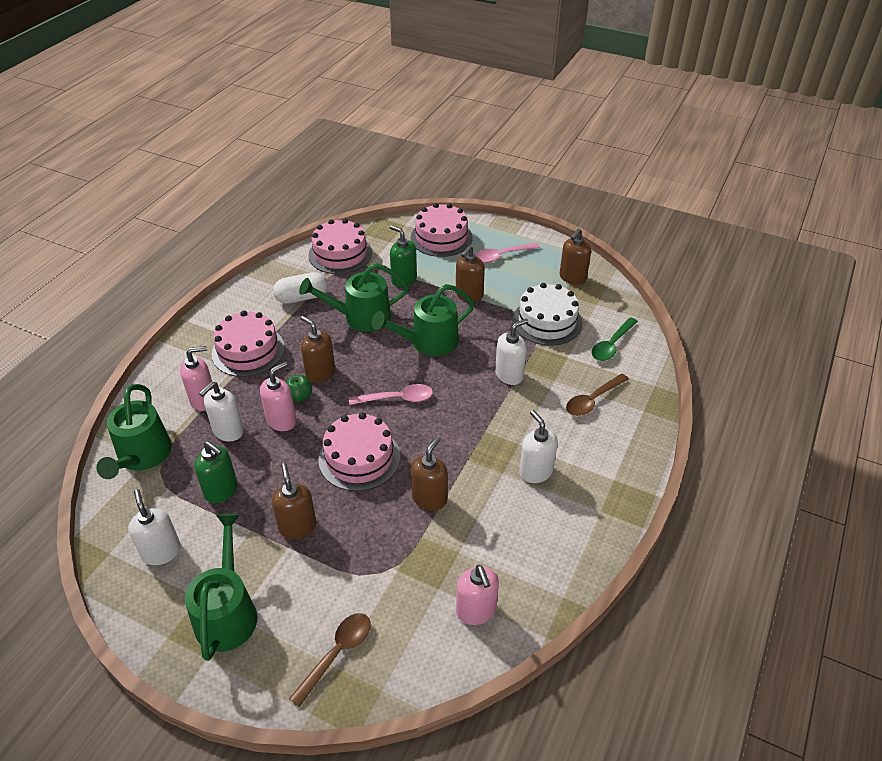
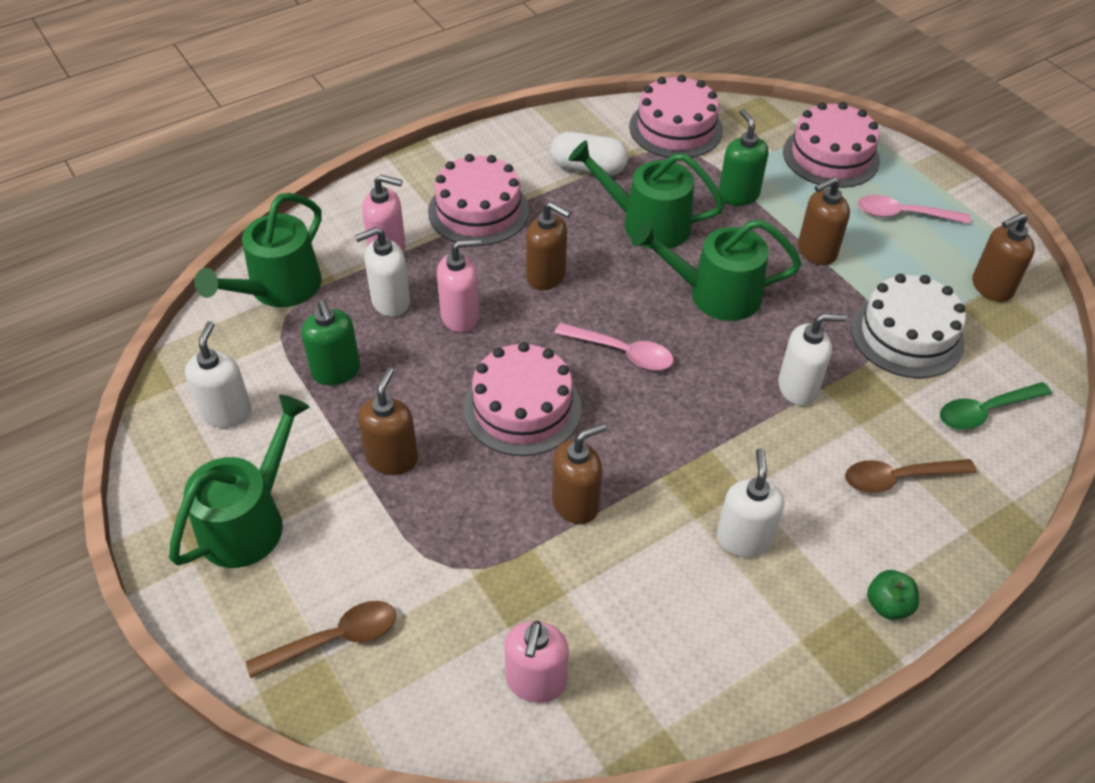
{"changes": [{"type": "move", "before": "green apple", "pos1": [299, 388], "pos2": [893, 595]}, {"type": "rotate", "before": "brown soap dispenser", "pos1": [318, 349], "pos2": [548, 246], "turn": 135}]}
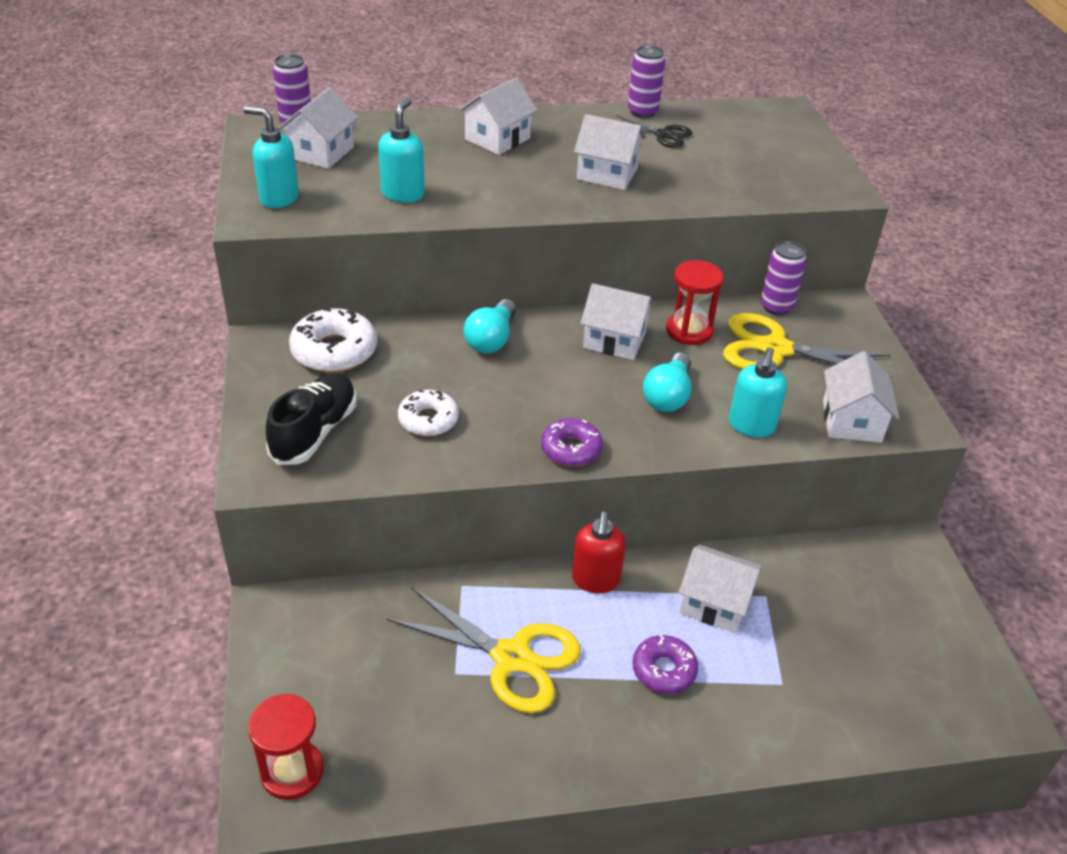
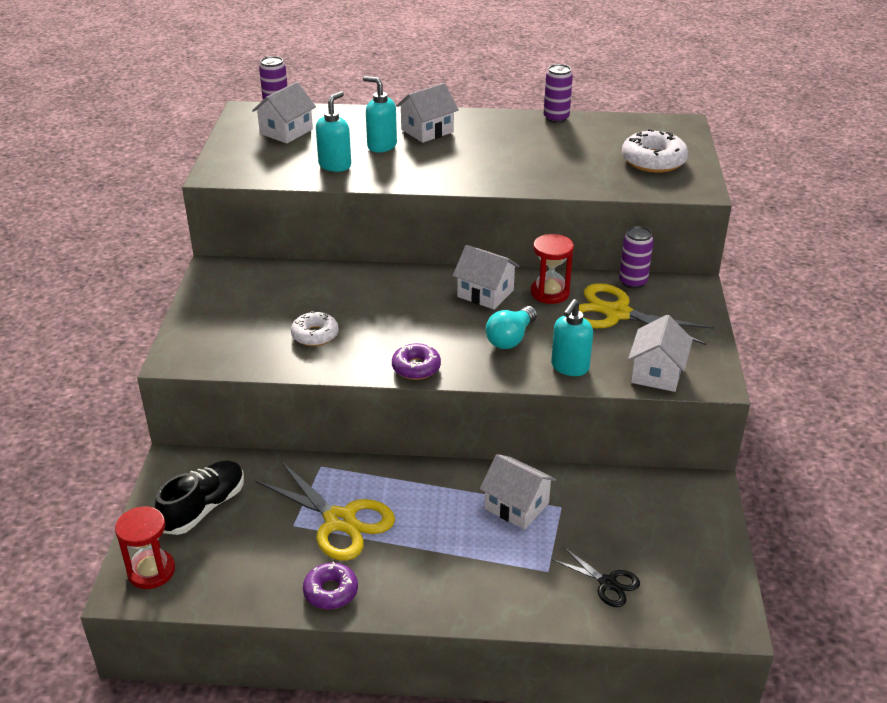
{"changes": [{"type": "move", "before": "turquoise soap dispenser", "pos1": [271, 157], "pos2": [380, 114]}, {"type": "move", "before": "black shoe", "pos1": [311, 419], "pos2": [199, 497]}, {"type": "move", "before": "white donut", "pos1": [333, 340], "pos2": [655, 151]}, {"type": "delete", "before": "turquoise light bulb", "pos1": [490, 326]}, {"type": "delete", "before": "red soap dispenser", "pos1": [599, 552]}, {"type": "delete", "before": "white house", "pos1": [610, 152]}, {"type": "move", "before": "black scissors", "pos1": [654, 132], "pos2": [596, 577]}, {"type": "move", "before": "purple donut", "pos1": [665, 664], "pos2": [330, 586]}]}
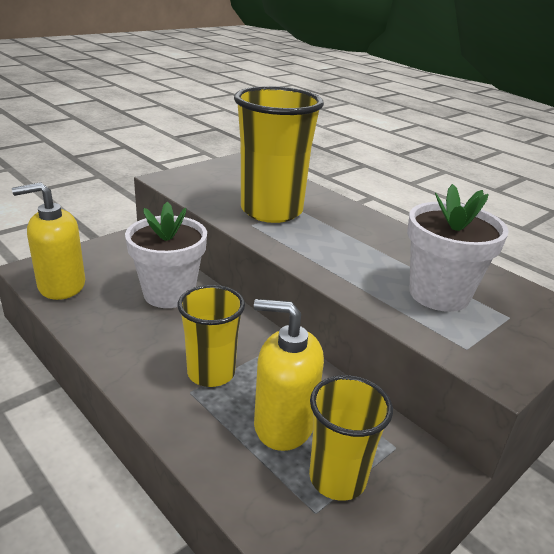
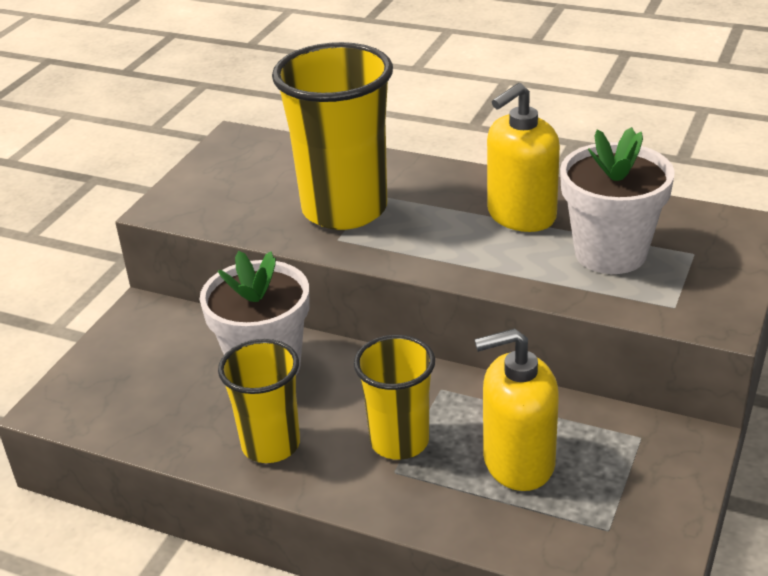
{"changes": [{"type": "move", "before": "yellow soap dispenser", "pos1": [48, 241], "pos2": [523, 157]}, {"type": "move", "before": "yellow cup", "pos1": [351, 438], "pos2": [259, 401]}]}
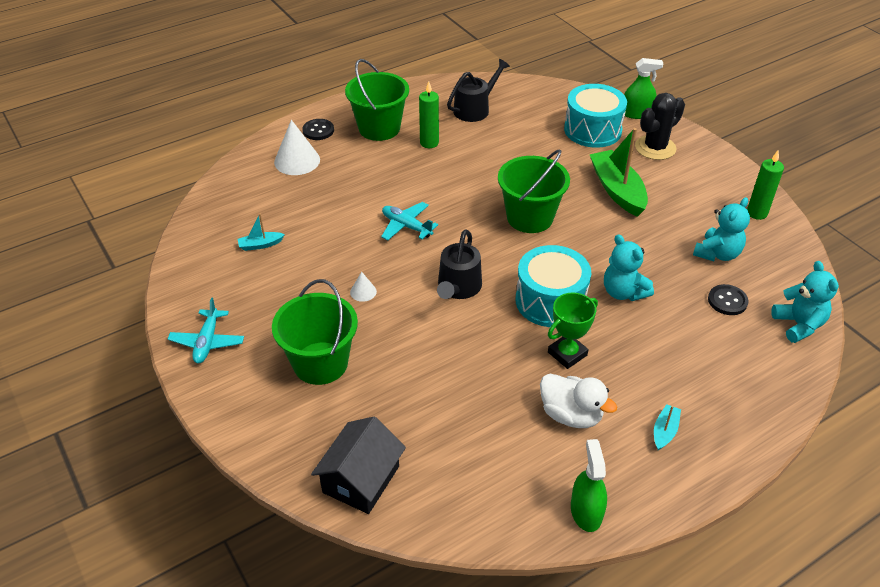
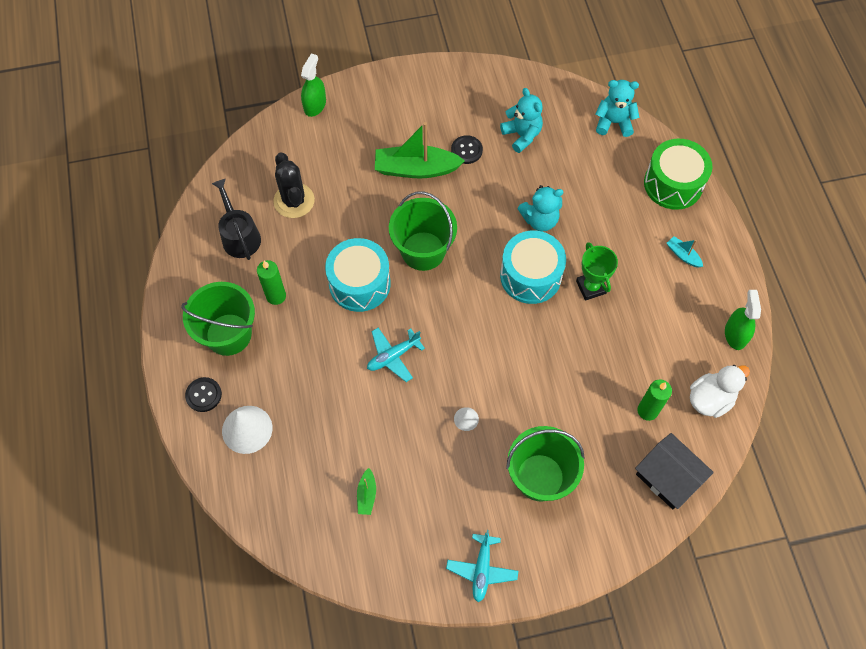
{"changes": [{"type": "rotate", "before": "turquoise plane", "pos1": [206, 330], "pos2": [482, 566], "turn": 75}, {"type": "recolor", "before": "turquoise boat", "after": "green boat", "pos1": [261, 232], "pos2": [366, 491]}, {"type": "delete", "before": "black watering can", "pos1": [459, 264]}, {"type": "move", "before": "white duck", "pos1": [578, 400], "pos2": [720, 391]}, {"type": "move", "before": "turquoise drum", "pos1": [595, 116], "pos2": [358, 275]}, {"type": "rotate", "before": "green spray bottle", "pos1": [589, 485], "pos2": [743, 320], "turn": 75}, {"type": "move", "before": "black cactus", "pos1": [660, 126], "pos2": [294, 185]}, {"type": "move", "before": "black button", "pos1": [728, 299], "pos2": [467, 149]}, {"type": "move", "before": "green candle", "pos1": [765, 185], "pos2": [654, 400]}, {"type": "insert", "after": "green drum", "pos2": [678, 174]}]}
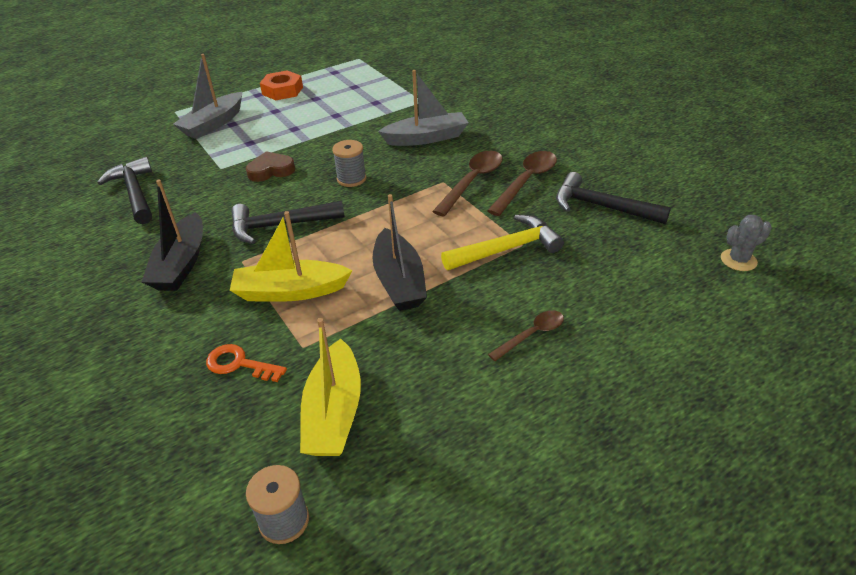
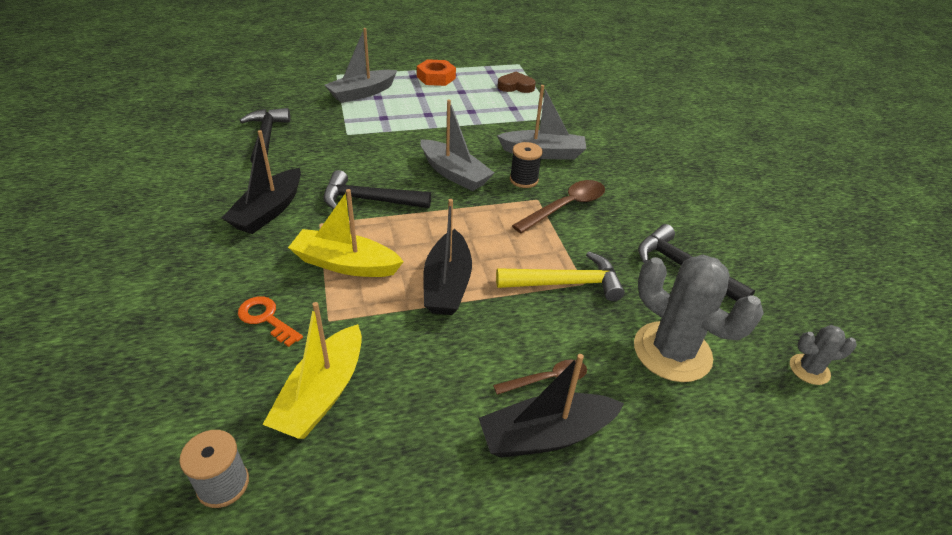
{"changes": [{"type": "move", "before": "brown heart", "pos1": [270, 166], "pos2": [516, 82]}, {"type": "replace", "before": "grey spool", "after": "grey boat", "pos1": [349, 163], "pos2": [457, 145]}, {"type": "delete", "before": "brown spoon", "pos1": [522, 183]}, {"type": "insert", "after": "black boat", "pos2": [551, 406]}, {"type": "insert", "after": "black spool", "pos2": [526, 165]}, {"type": "insert", "after": "grey cactus", "pos2": [699, 318]}]}
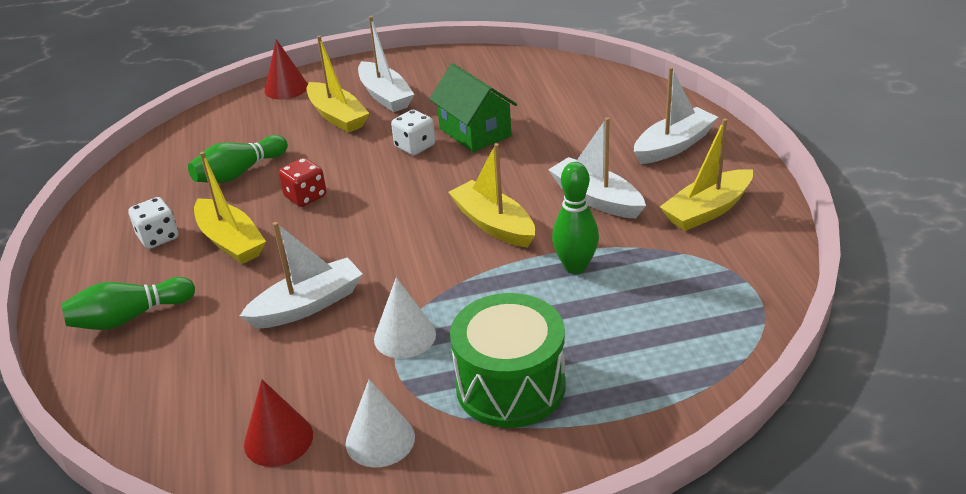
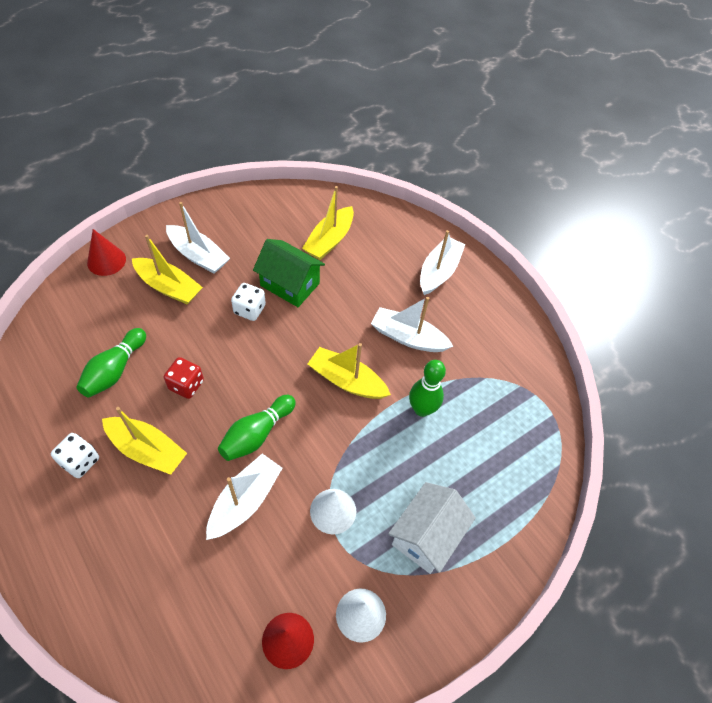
{"changes": [{"type": "move", "before": "green bowling pin", "pos1": [128, 303], "pos2": [257, 428]}, {"type": "replace", "before": "green drum", "after": "white house", "pos1": [508, 360], "pos2": [432, 528]}, {"type": "move", "before": "yellow boat", "pos1": [706, 174], "pos2": [328, 223]}]}
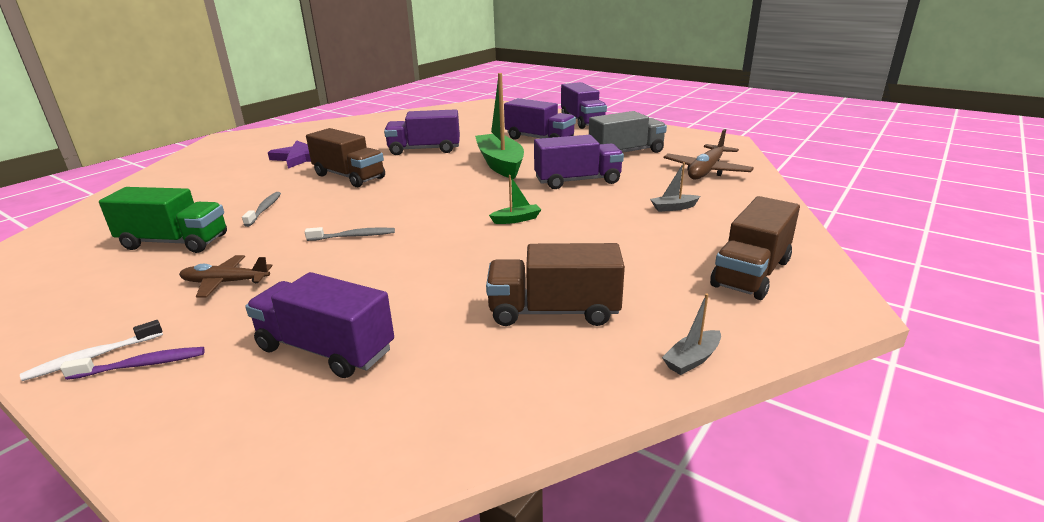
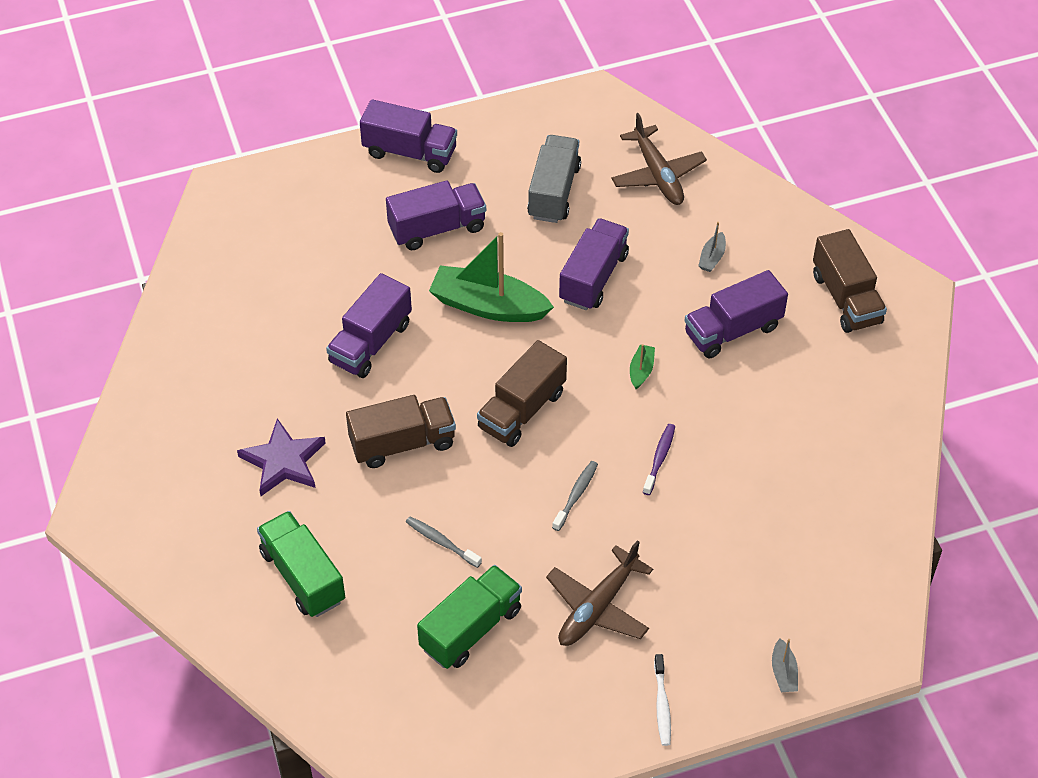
{"changes": [{"type": "move", "before": "purple toothbrush", "pos1": [132, 363], "pos2": [659, 459]}, {"type": "resize", "before": "brown plane", "pos1": [226, 276], "pos2": [599, 593], "scale": 1.52}, {"type": "move", "before": "purple truck", "pos1": [319, 325], "pos2": [736, 314]}, {"type": "move", "before": "brown truck", "pos1": [555, 284], "pos2": [522, 393]}, {"type": "move", "before": "grey boat", "pos1": [691, 334], "pos2": [785, 665]}, {"type": "insert", "after": "green truck", "pos2": [301, 564]}]}
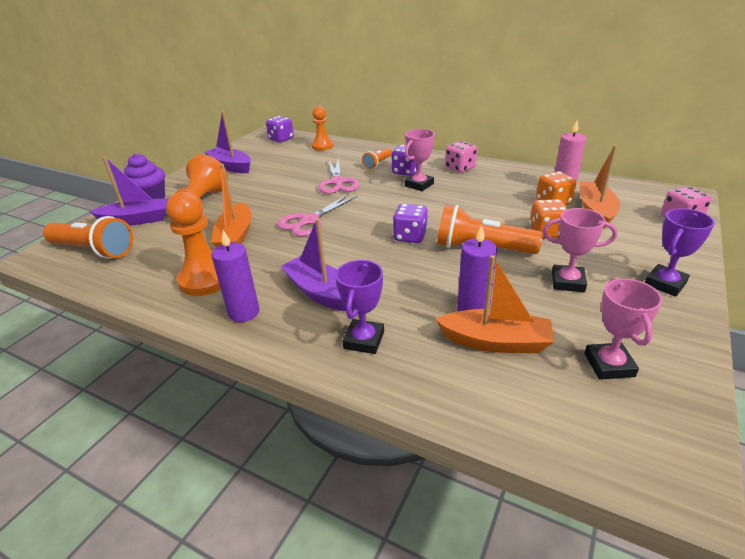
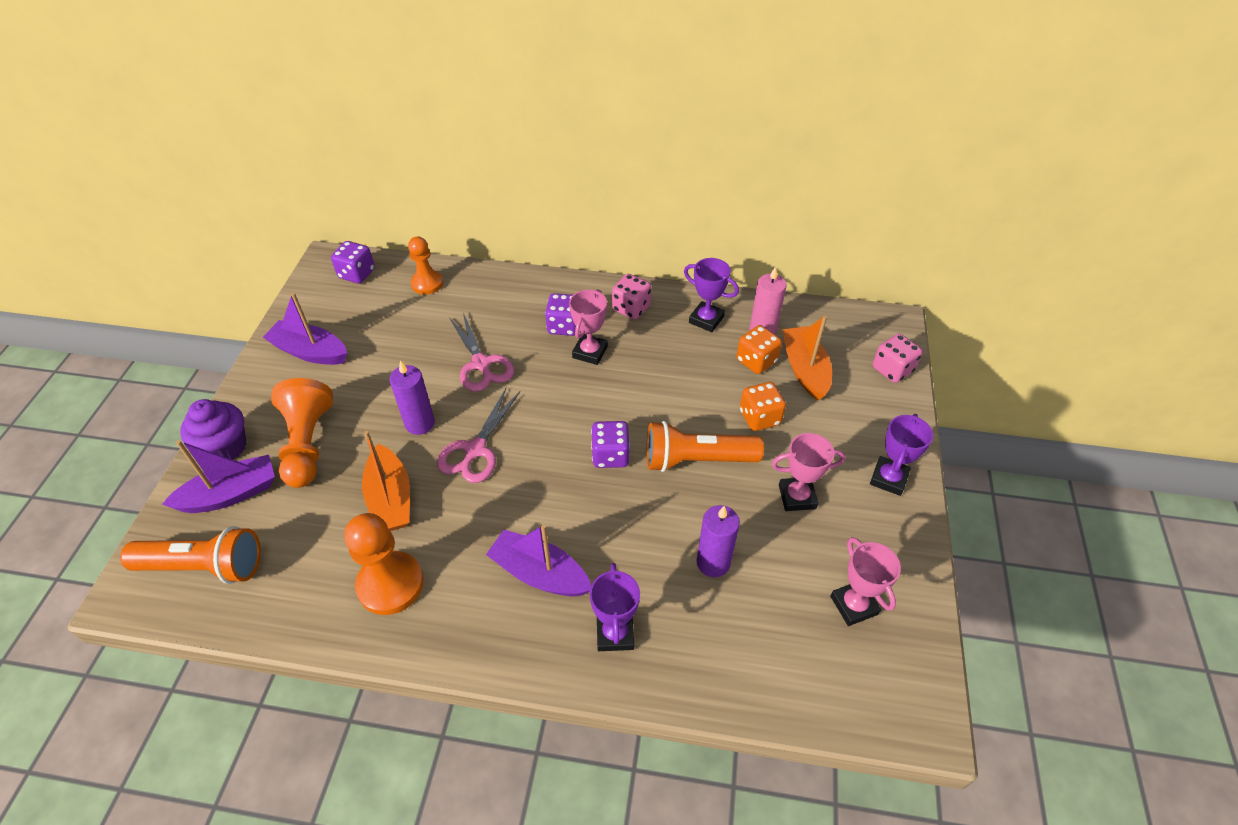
{"changes": [{"type": "move", "before": "purple candle", "pos1": [235, 276], "pos2": [412, 398]}, {"type": "delete", "before": "orange flashlight", "pos1": [377, 158]}, {"type": "delete", "before": "orange boat", "pos1": [494, 304]}, {"type": "insert", "after": "purple trophy", "pos2": [711, 295]}]}
